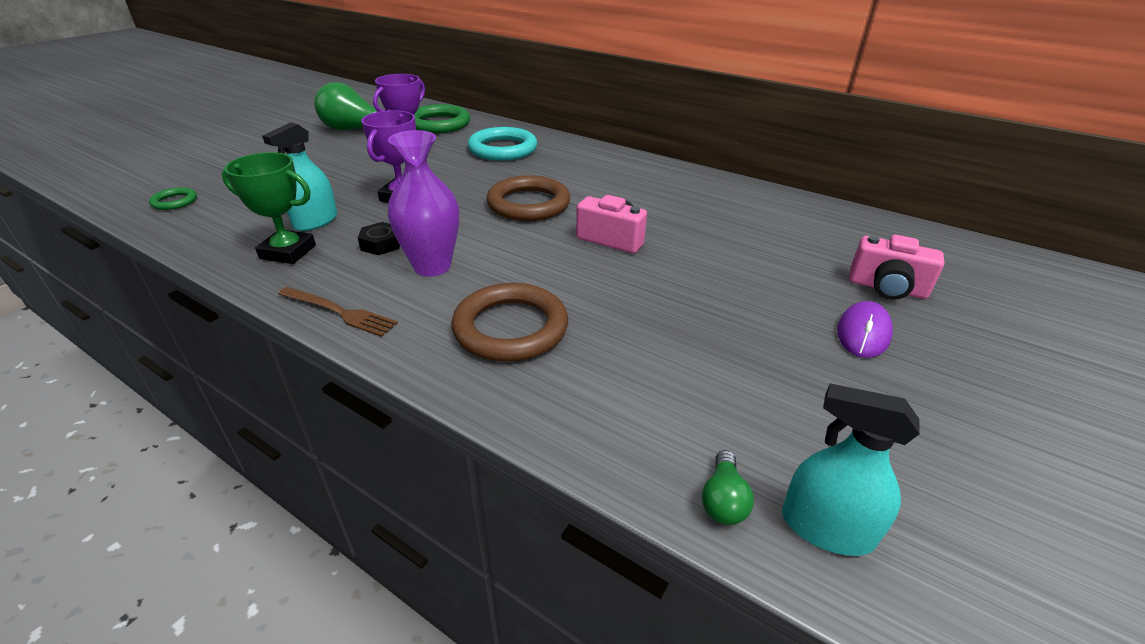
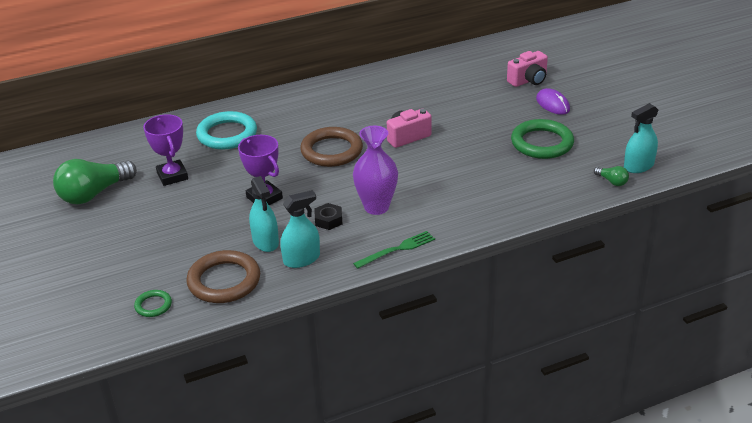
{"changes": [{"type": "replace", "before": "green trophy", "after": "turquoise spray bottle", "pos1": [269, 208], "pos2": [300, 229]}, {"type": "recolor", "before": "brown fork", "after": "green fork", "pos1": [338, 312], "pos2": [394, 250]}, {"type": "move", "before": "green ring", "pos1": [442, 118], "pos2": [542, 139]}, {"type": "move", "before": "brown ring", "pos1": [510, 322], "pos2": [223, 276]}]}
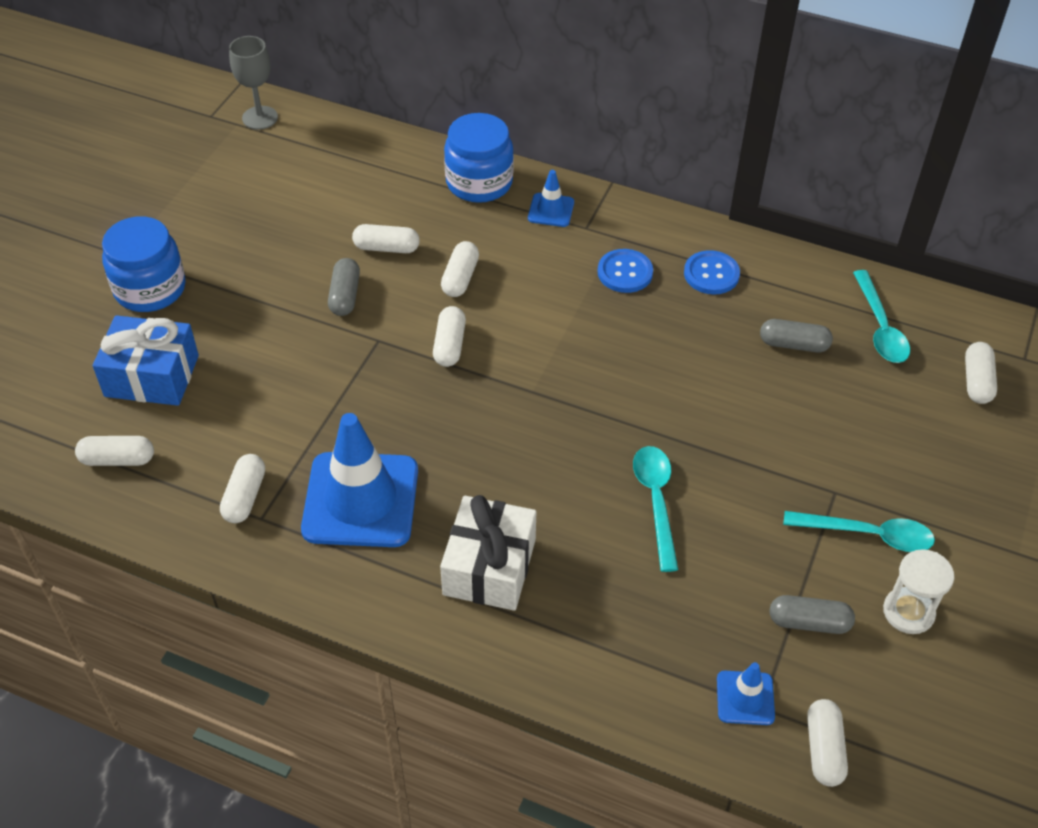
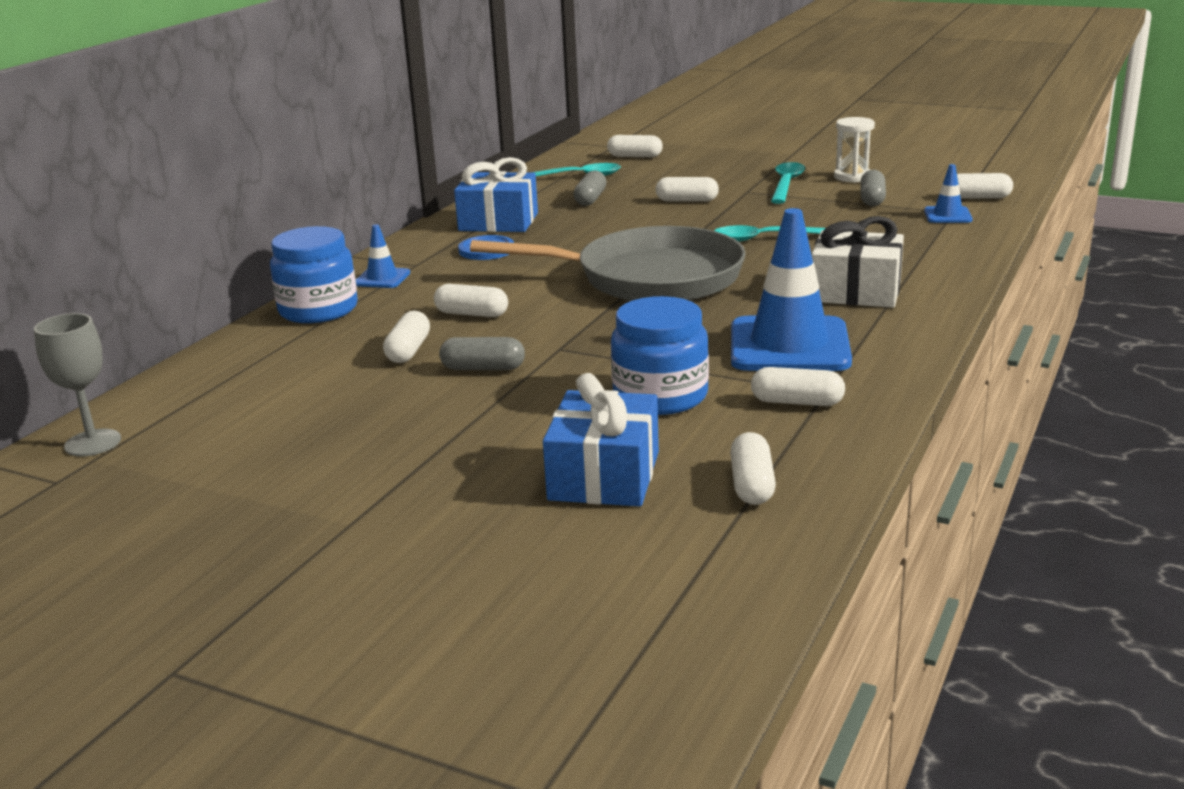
{"changes": [{"type": "move", "before": "blue jar", "pos1": [144, 264], "pos2": [660, 355]}, {"type": "move", "before": "white capsule", "pos1": [449, 336], "pos2": [687, 189]}, {"type": "replace", "before": "blue button", "after": "blue gift", "pos1": [712, 272], "pos2": [496, 194]}, {"type": "insert", "after": "grey pan", "pos2": [608, 263]}]}
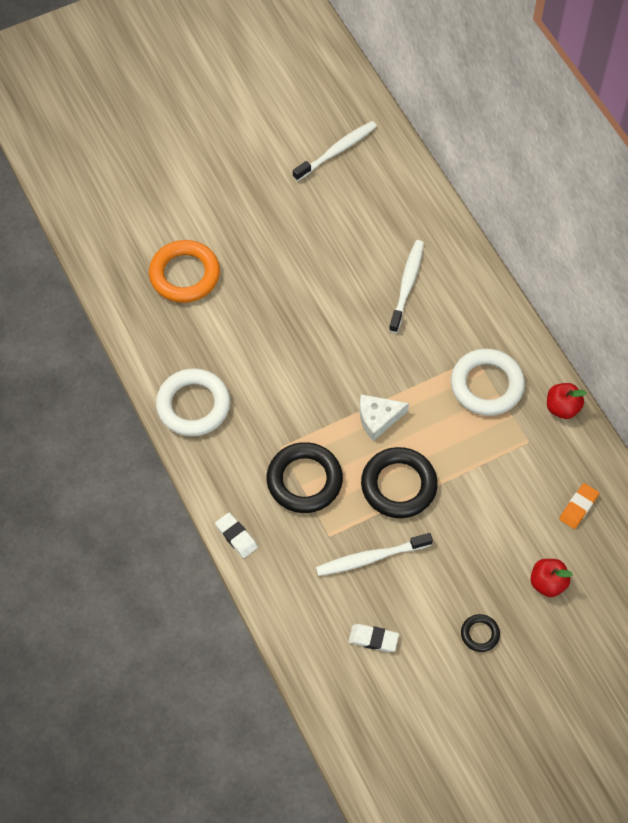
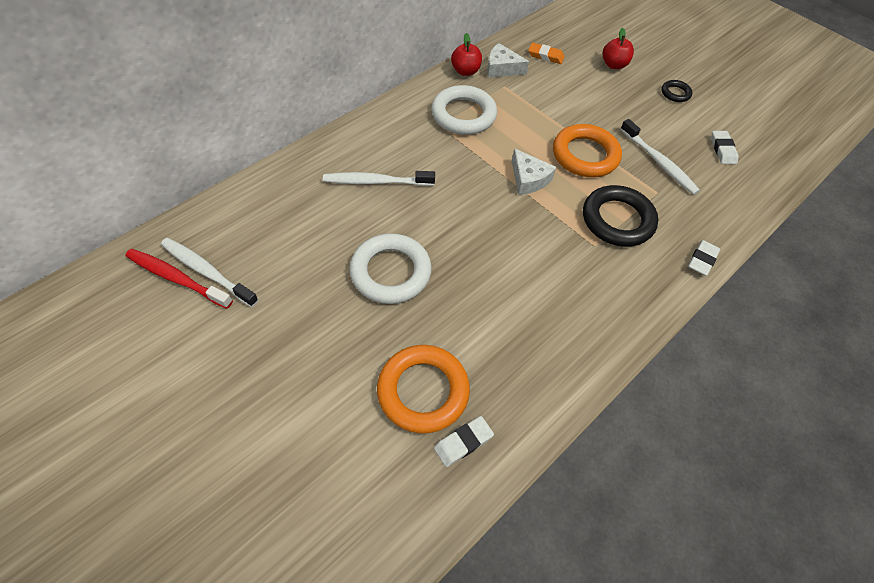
{"changes": [{"type": "move", "before": "white ring", "pos1": [193, 402], "pos2": [391, 268]}, {"type": "recolor", "before": "black ring", "after": "orange ring", "pos1": [399, 482], "pos2": [587, 150]}, {"type": "insert", "after": "red toothbrush", "pos2": [179, 279]}, {"type": "insert", "after": "white eraser", "pos2": [464, 441]}, {"type": "insert", "after": "white cheese", "pos2": [508, 60]}]}
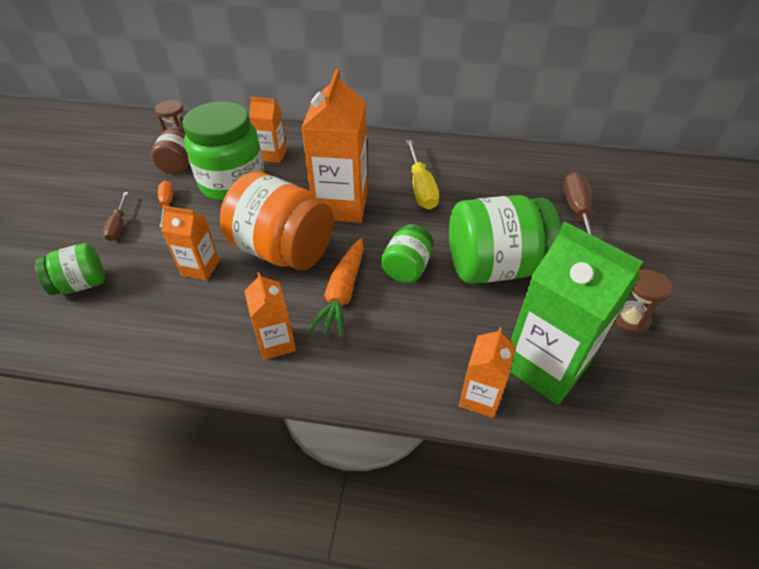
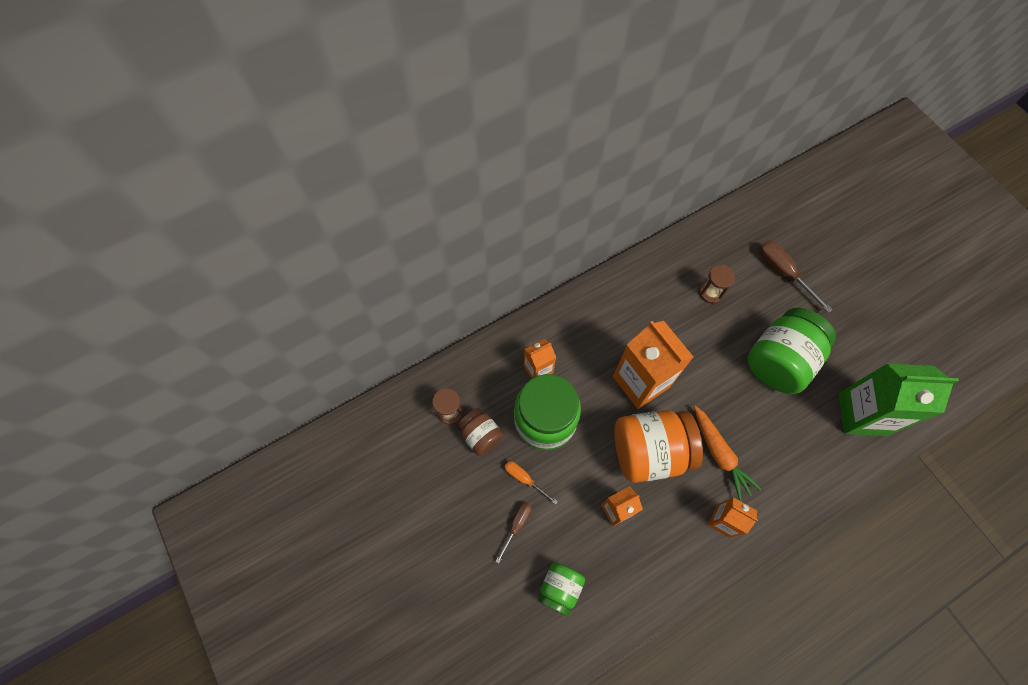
{"changes": [{"type": "rotate", "before": "brown screwdriver", "pos1": [115, 216], "pos2": [513, 532], "turn": -105}, {"type": "delete", "before": "green jar", "pos1": [407, 253]}, {"type": "delete", "before": "yellow screwdriver", "pos1": [422, 175]}, {"type": "delete", "before": "orange carton", "pos1": [487, 372]}, {"type": "move", "before": "brown hourglass", "pos1": [643, 301], "pos2": [717, 284]}]}
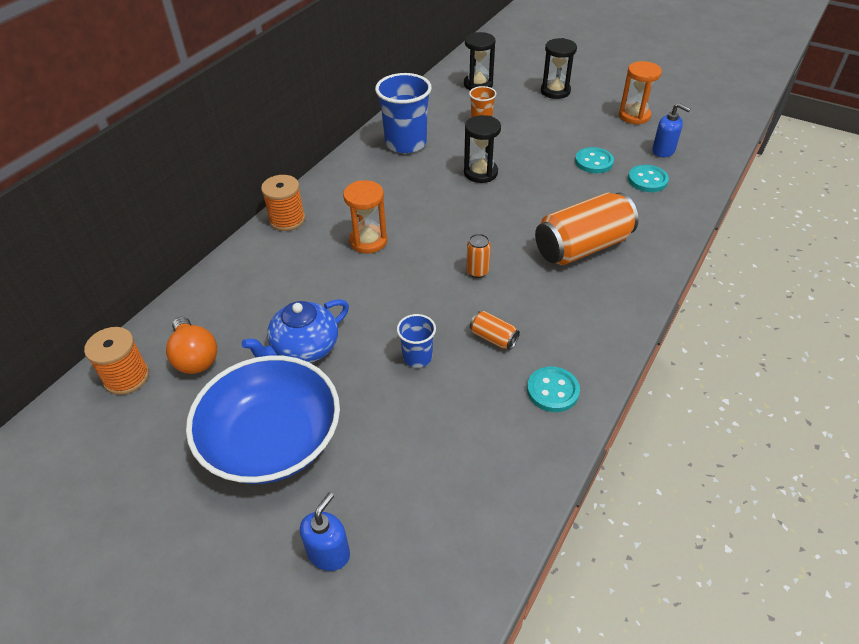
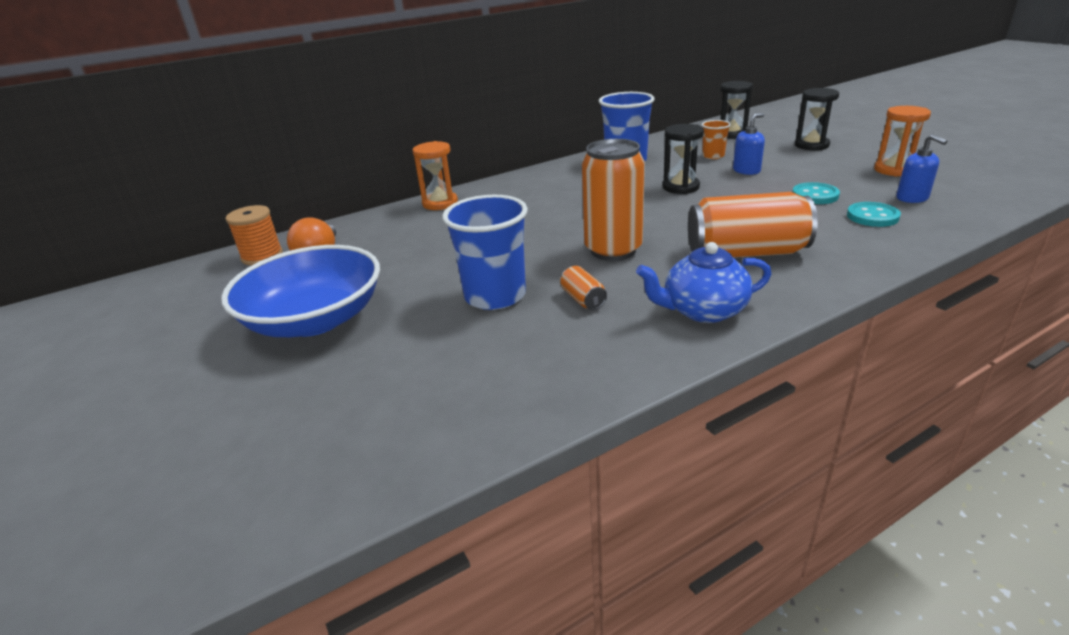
{"changes": [{"type": "move", "before": "blue teapot", "pos1": [295, 331], "pos2": [704, 282]}, {"type": "delete", "before": "orange spool", "pos1": [283, 203]}, {"type": "move", "before": "blue soap dispenser", "pos1": [325, 531], "pos2": [749, 144]}, {"type": "move", "before": "orange hourglass", "pos1": [365, 216], "pos2": [435, 175]}, {"type": "resize", "before": "blue cup", "pos1": [416, 341], "pos2": [485, 252], "scale": 1.92}, {"type": "resize", "before": "orange can", "pos1": [478, 256], "pos2": [613, 200], "scale": 2.29}, {"type": "delete", "before": "turquoise button", "pos1": [553, 389]}]}
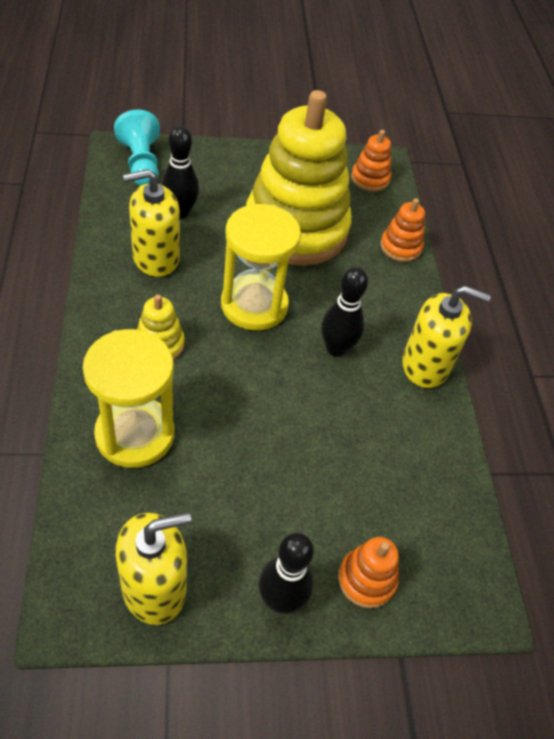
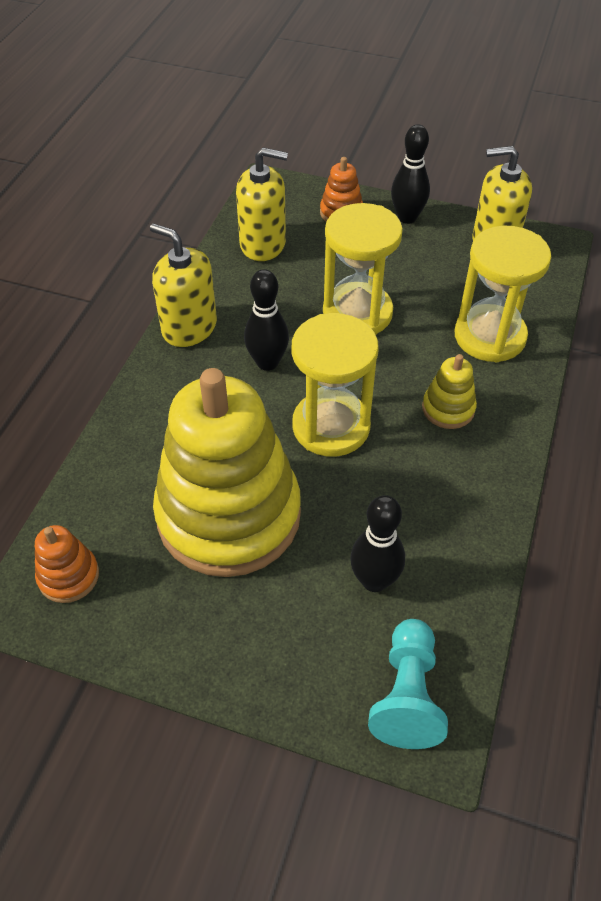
{"changes": [{"type": "move", "before": "yellow soap dispenser", "pos1": [151, 223], "pos2": [262, 204]}, {"type": "delete", "before": "orange stacking toy", "pos1": [402, 230]}, {"type": "insert", "after": "yellow hourglass", "pos2": [363, 269]}]}
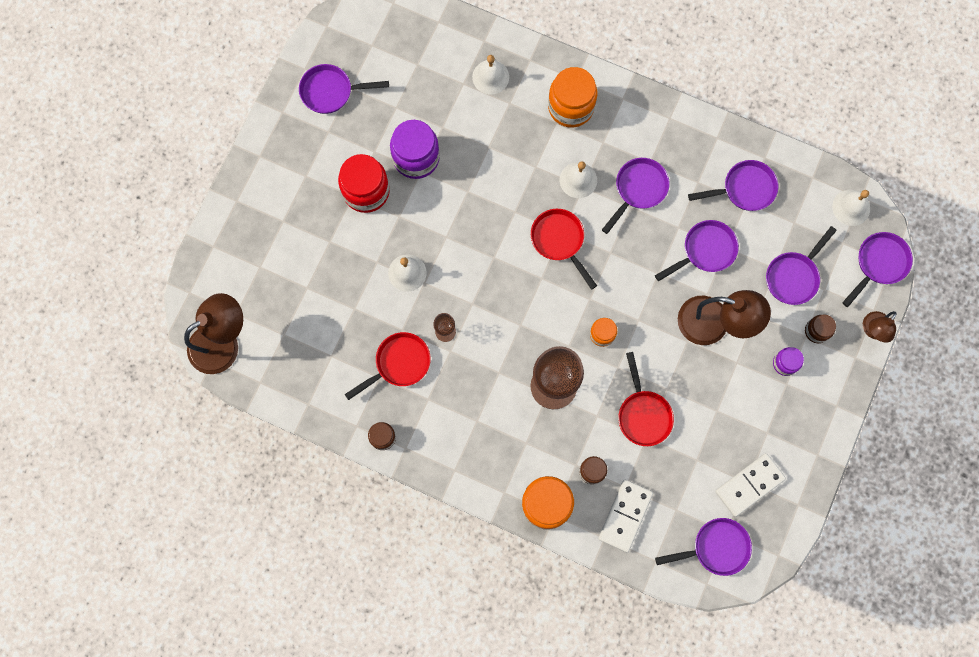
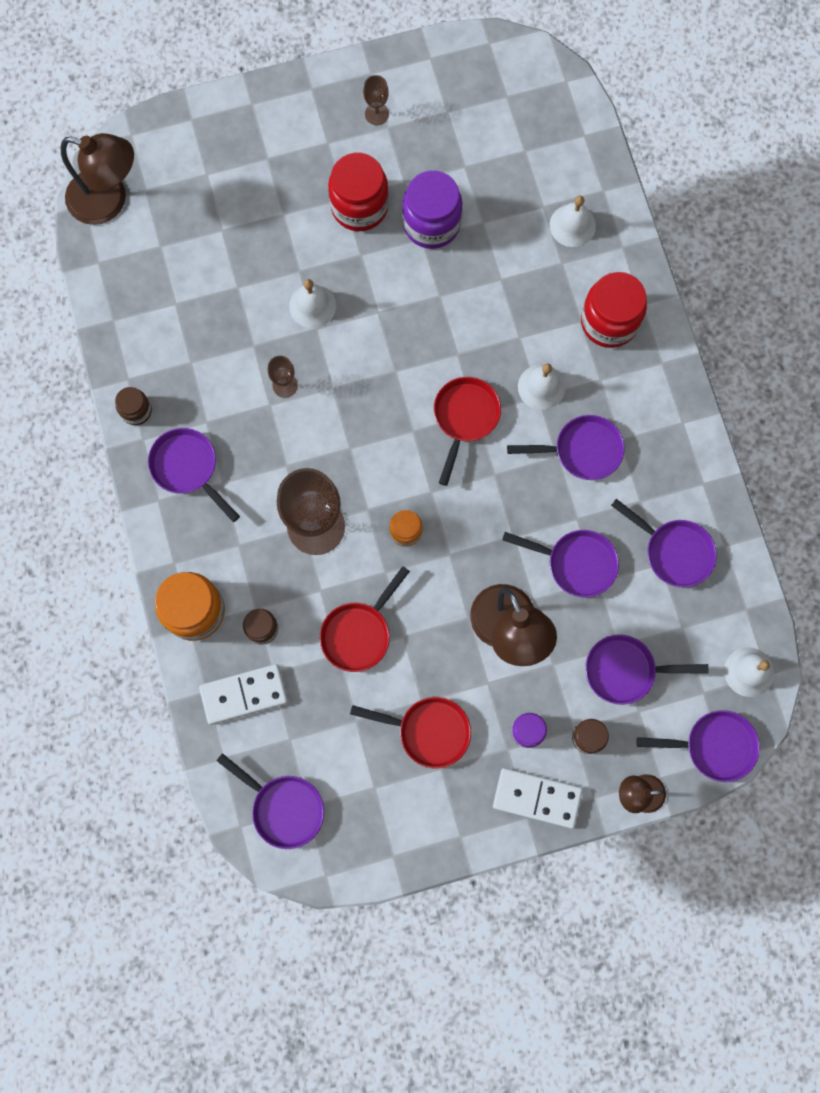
{"changes": [{"type": "move", "before": "purple pan", "pos1": [344, 89], "pos2": [194, 475]}, {"type": "move", "before": "red pan", "pos1": [388, 366], "pos2": [410, 732]}, {"type": "recolor", "before": "orange jar", "after": "red jar", "pos1": [572, 97], "pos2": [614, 310]}, {"type": "move", "before": "white domino", "pos1": [750, 485], "pos2": [538, 798]}, {"type": "insert", "after": "brown goblet", "pos2": [376, 100]}]}
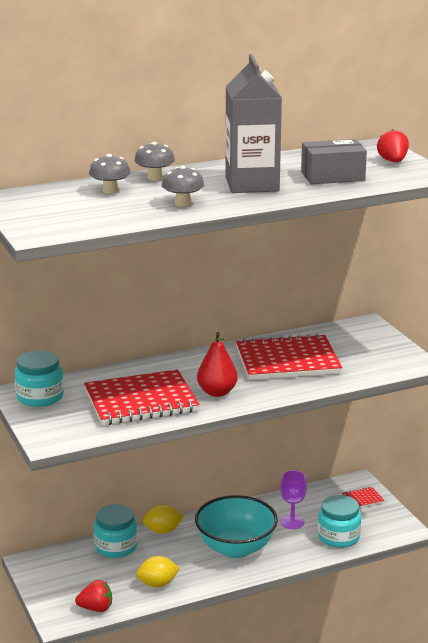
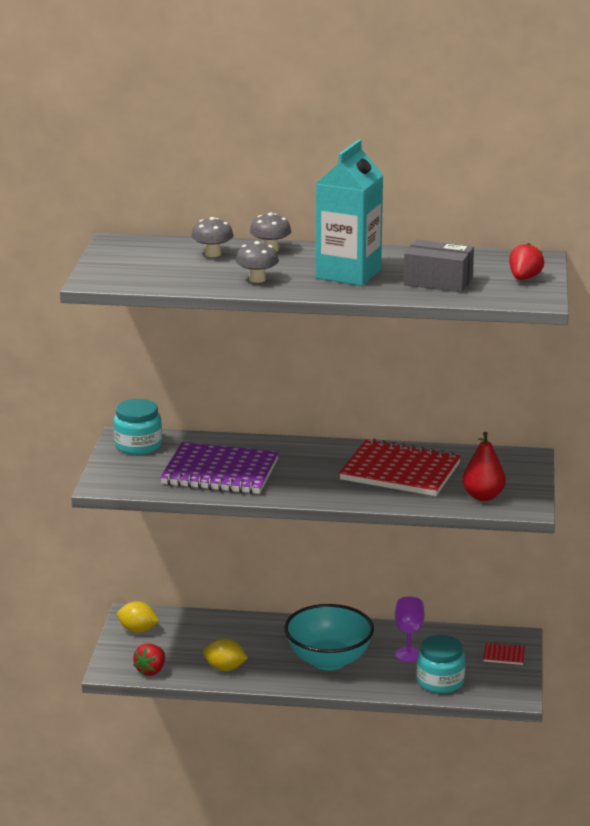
{"changes": [{"type": "rotate", "before": "red strawberry", "pos1": [93, 596], "pos2": [149, 659], "turn": 90}, {"type": "recolor", "before": "red notebook", "after": "purple notebook", "pos1": [141, 397], "pos2": [219, 468]}, {"type": "delete", "before": "turquoise jar", "pos1": [116, 531]}, {"type": "move", "before": "yellow lemon", "pos1": [163, 519], "pos2": [138, 617]}, {"type": "move", "before": "red pear", "pos1": [217, 364], "pos2": [484, 466]}, {"type": "recolor", "before": "grey carton", "after": "turquoise carton", "pos1": [254, 123], "pos2": [349, 212]}]}
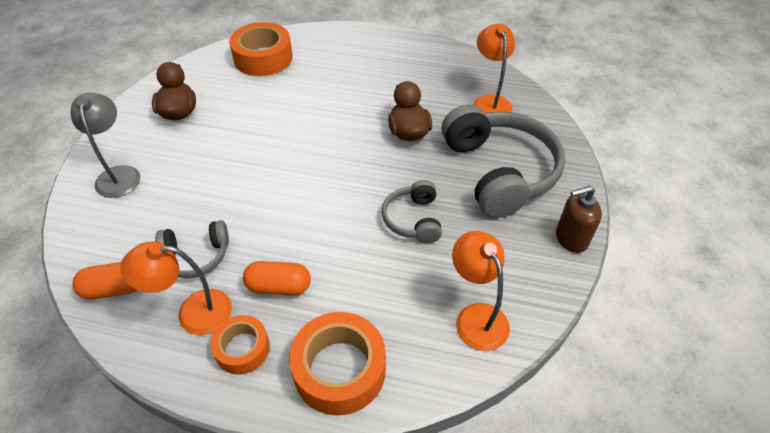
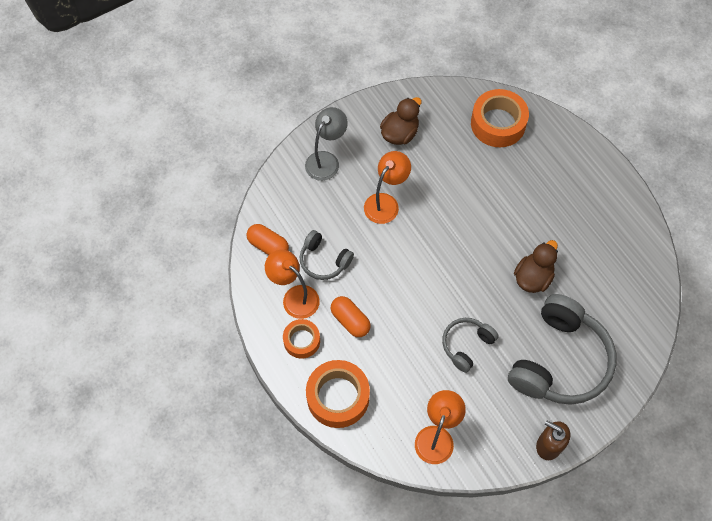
{"changes": [{"type": "move", "before": "orange lamp", "pos1": [494, 68], "pos2": [387, 187]}]}
